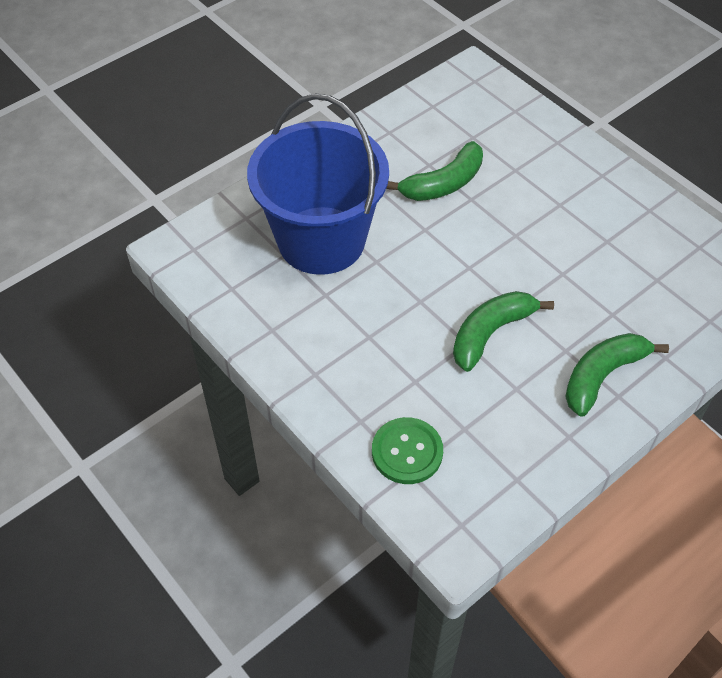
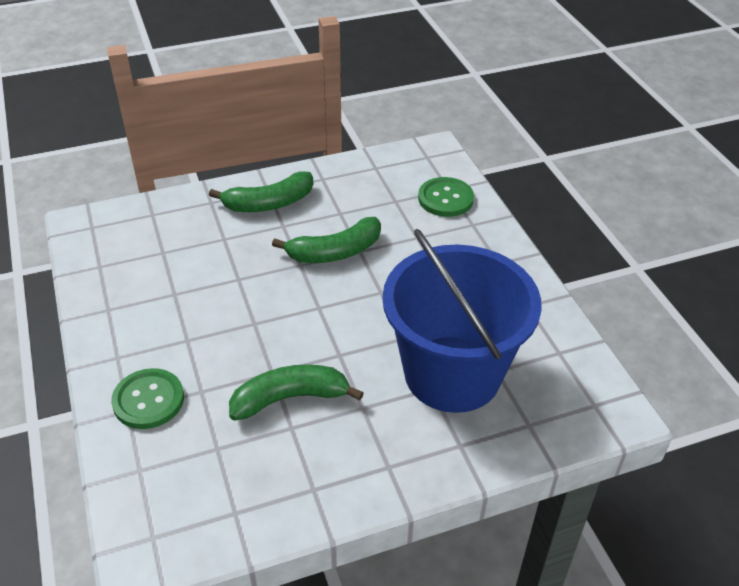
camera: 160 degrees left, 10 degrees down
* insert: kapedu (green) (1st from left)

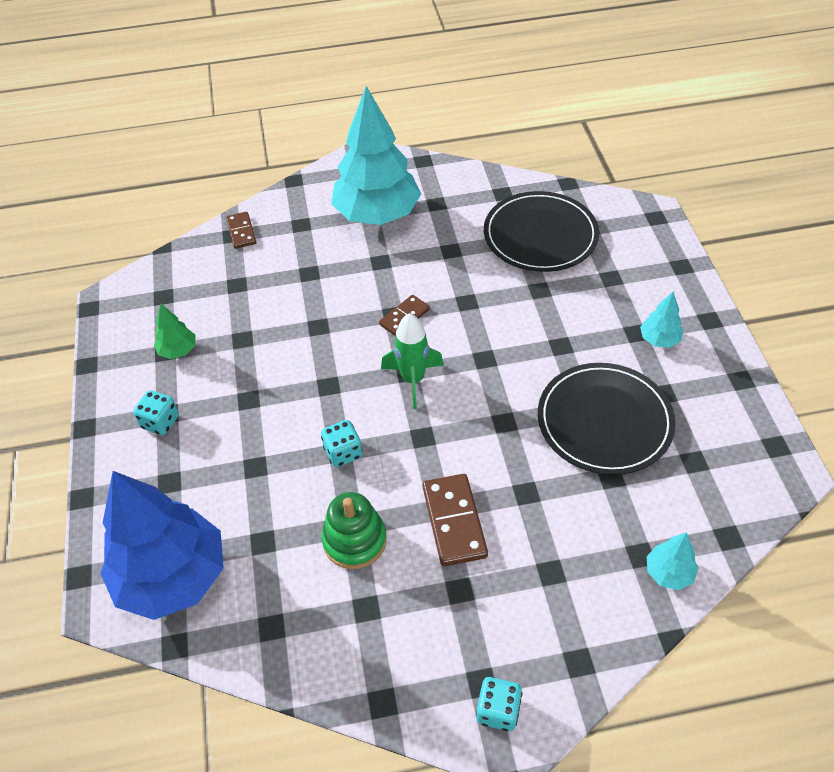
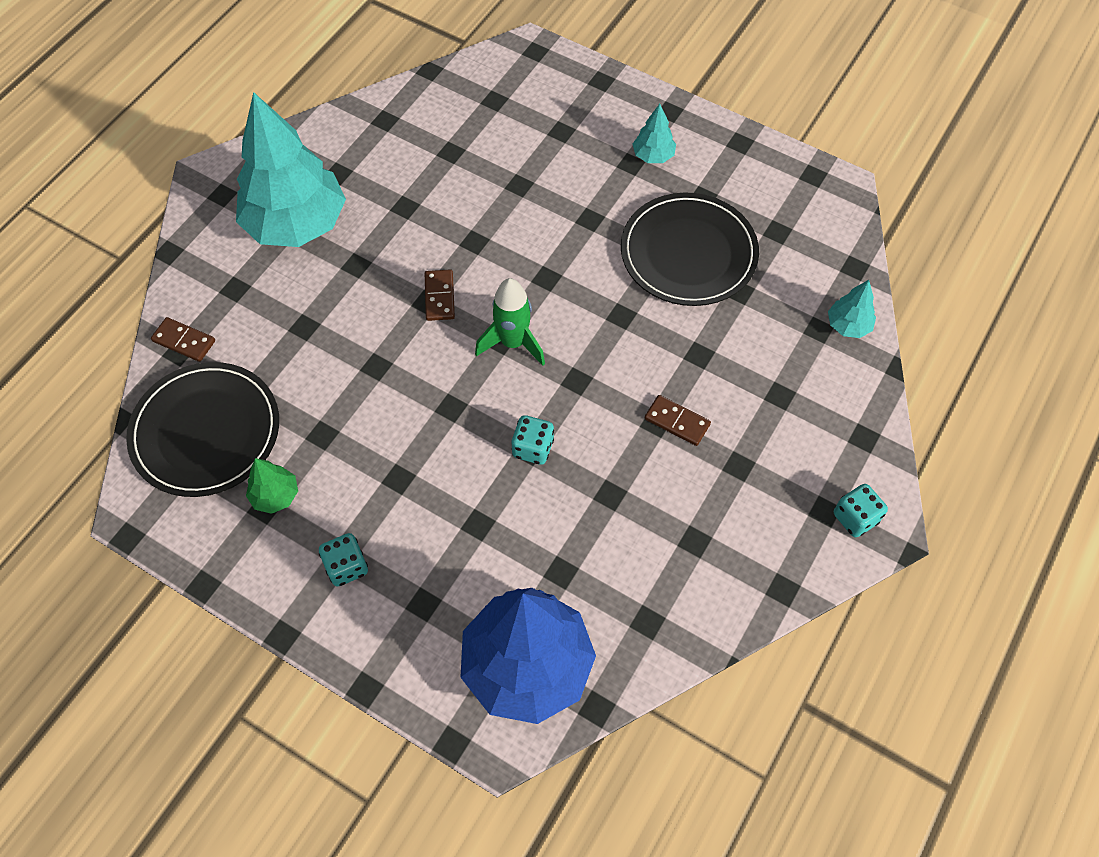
camera: 50 degrees left, 10 degrees up
* delete: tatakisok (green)
* resize: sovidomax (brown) (3rd from left) x0.62
* move: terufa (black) (1st from left)

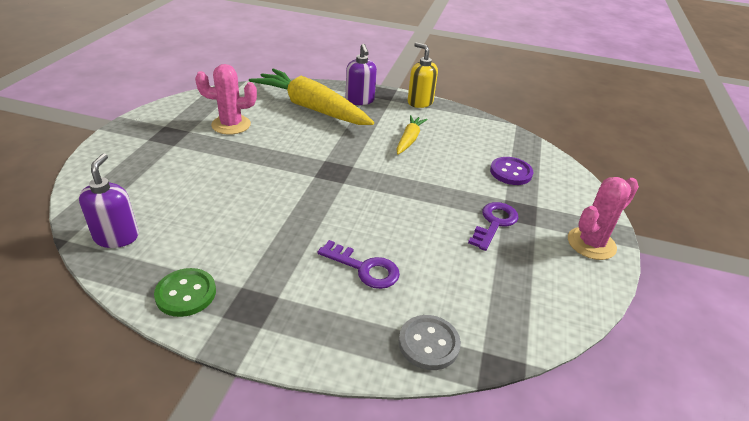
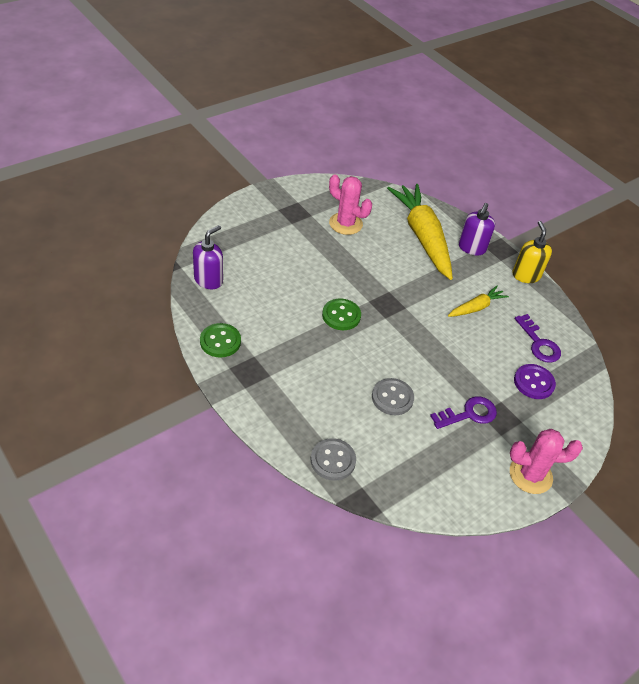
camera: 35 degrees right, 10 degrees up
* move: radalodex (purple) (1st from left in the first image) to radalodex (purple) (2nd from left)
* insert: kapedu (green) (2nd from left)
* insert: kapedu (grey) (2nd from left)

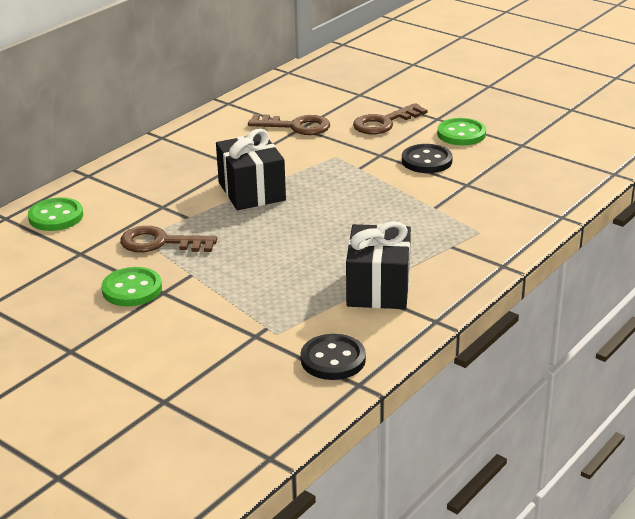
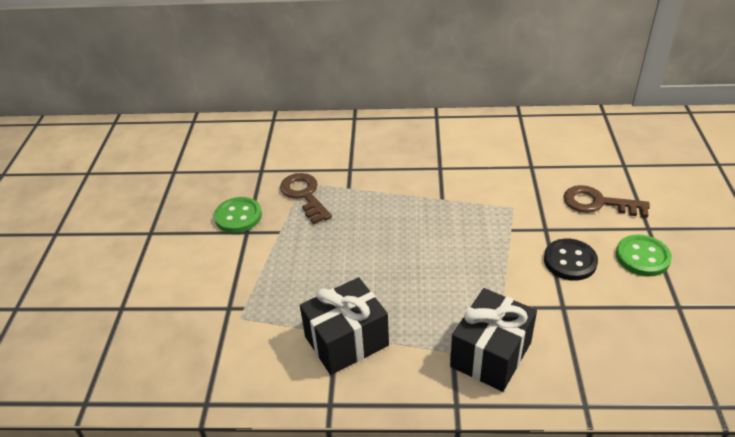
camera: 55 degrees right, 10 degrees up
* delete: kapedu (green) (1st from left)
* move: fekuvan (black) (1st from left in the first image) to fekuvan (black) (2nd from left)
* delete: radalodex (brown) (2nd from left)
* delete: kapedu (black) (1st from left)

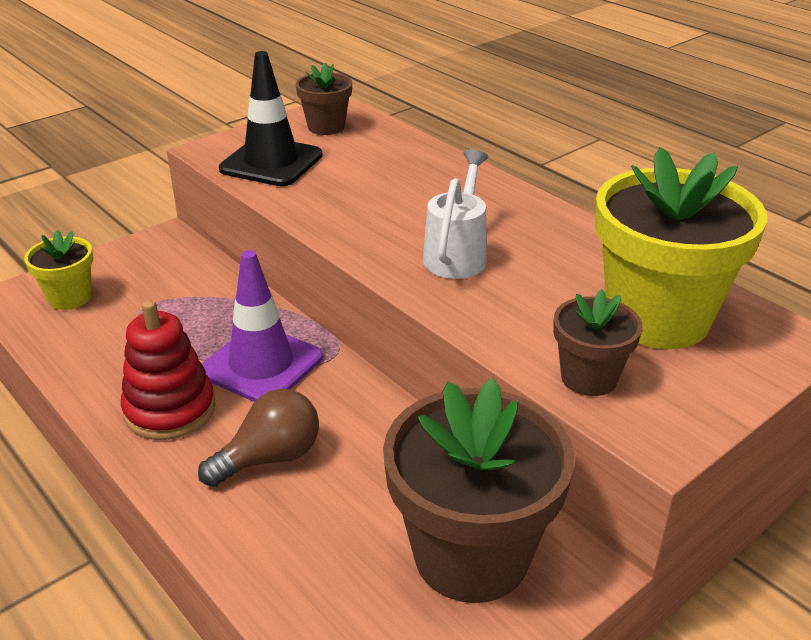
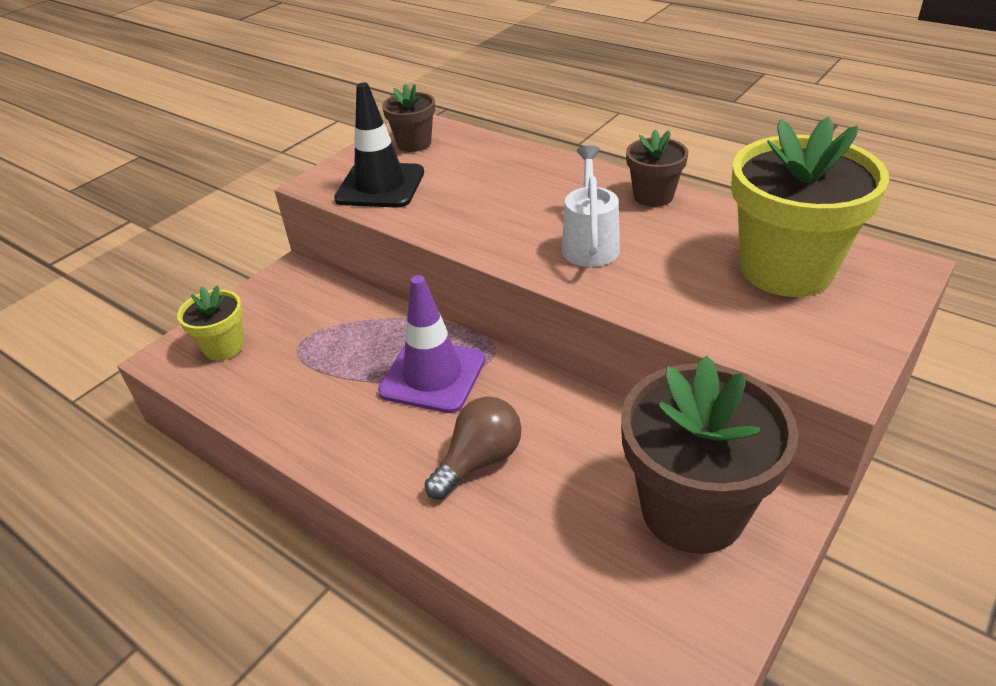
camera: 10 degrees left, 5 degrees up
* delete: tatakisok (red)
* move: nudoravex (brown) (3rd from left in the first image) to nudoravex (brown) (2nd from left)

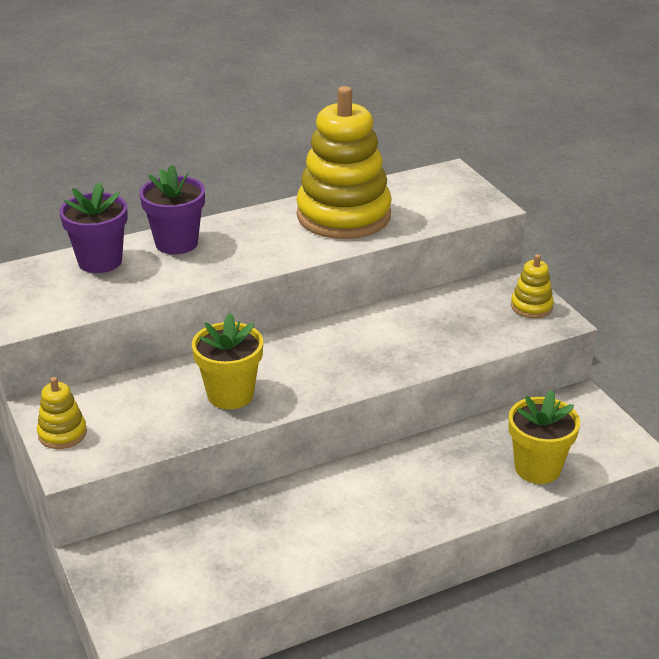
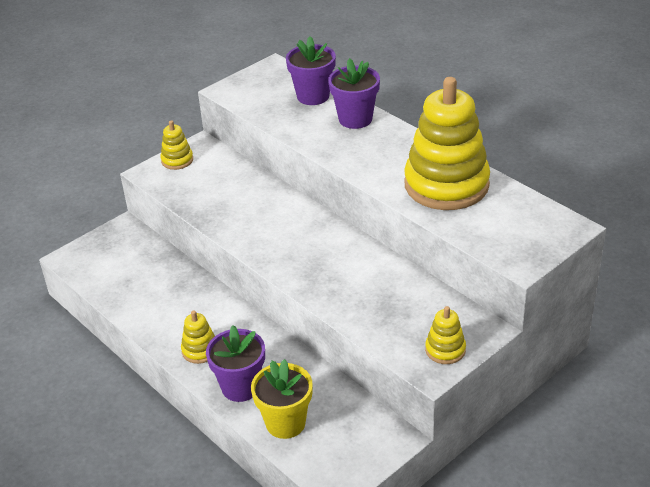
camera: 75 degrees right, 5 degrees up
* delete: nudoravex (yellow) (1st from left)
* insert: tatakisok (yellow) (2nd from left)
* insert: nudoravex (purple) (1st from left)

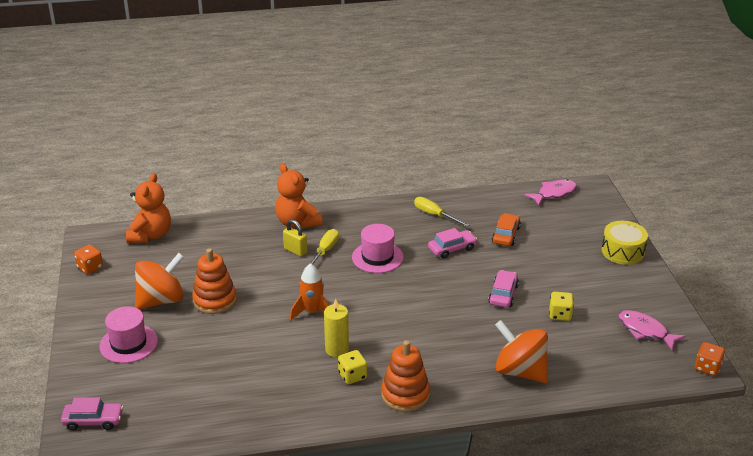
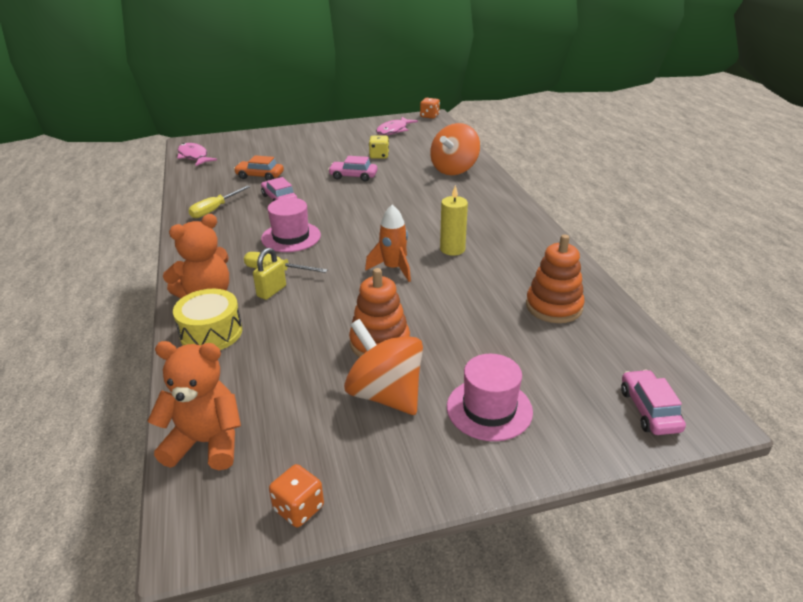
camera: 95 degrees left, 0 degrees up
* delete: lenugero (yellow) (1st from left)
* move: tatakisok (orange) (2nd from left)
* move: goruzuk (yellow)

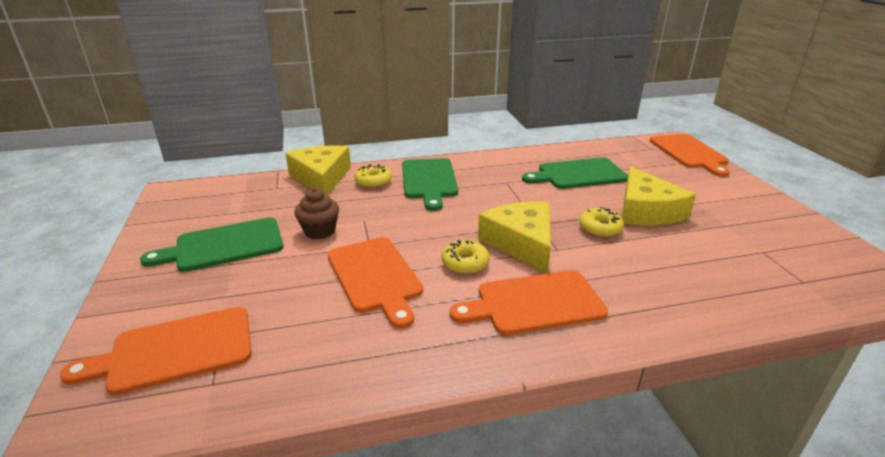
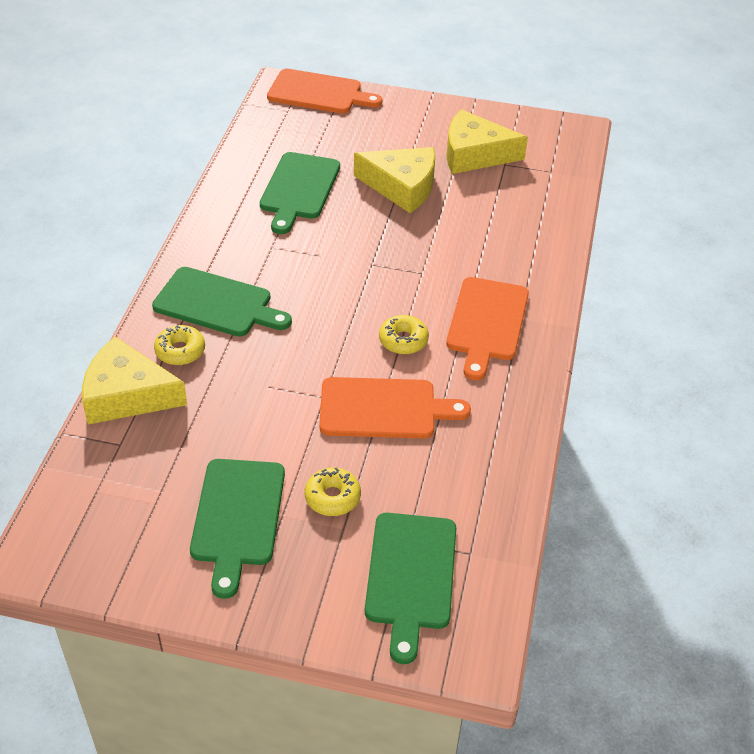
camera: 65 degrees left, 15 degrees up
* recolor: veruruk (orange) (1st from left) to veruruk (green) (4th from left)
* delete: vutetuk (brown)
* move: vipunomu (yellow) (2nd from left in the first image) to vipunomu (yellow) (3rd from left)
* move: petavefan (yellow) (3rd from left in the first image) to petavefan (yellow) (2nd from left)

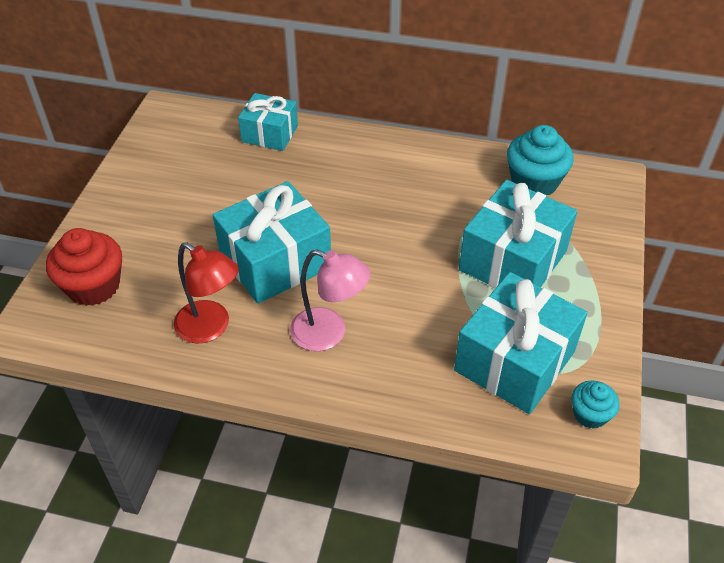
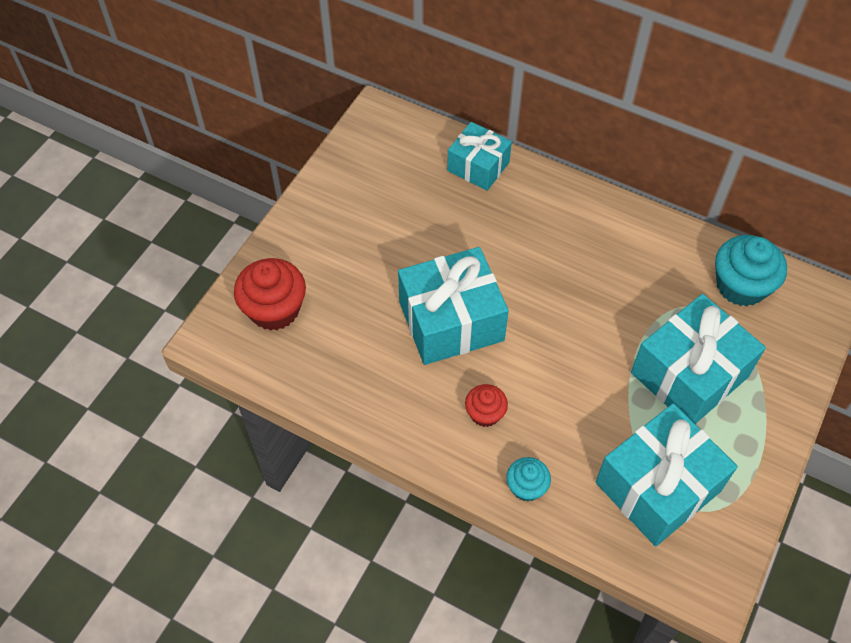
camera: 15 degrees right, 10 degrees up
* delete: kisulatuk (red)
* replace: kisulatuk (pink) to vutetuk (red) (2nd from left)
* move: vutetuk (turquoise) (2nd from left in the first image) to vutetuk (turquoise) (1st from left)

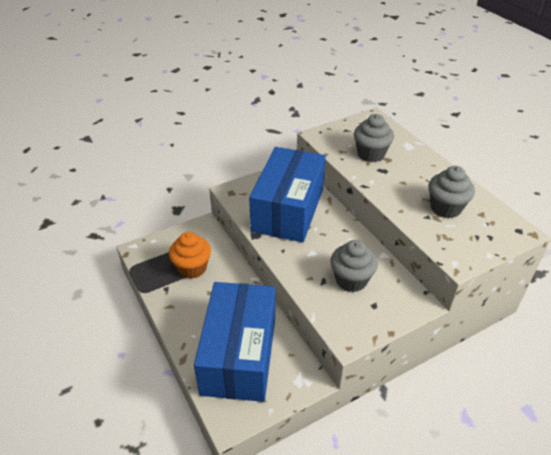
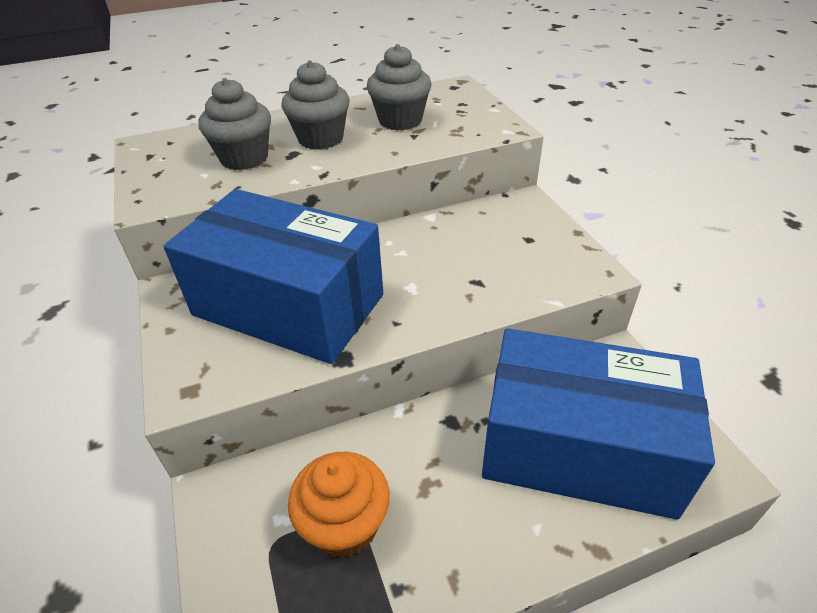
camera: 80 degrees left, 0 degrees up
* move: vutetuk (grey) (1st from left in the first image) to vutetuk (grey) (2nd from left)

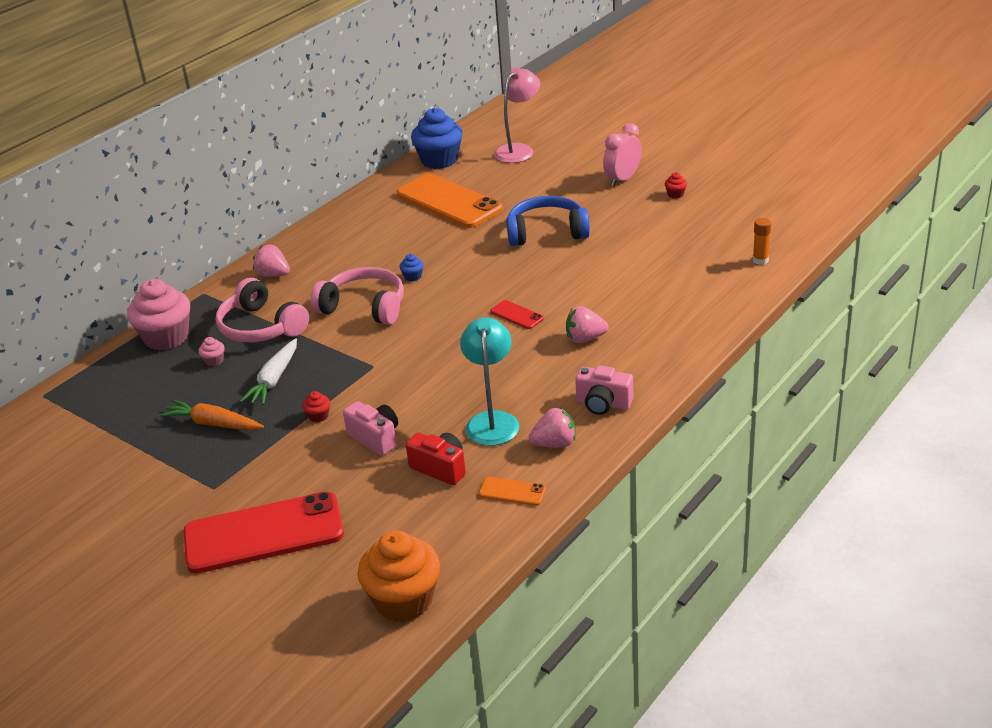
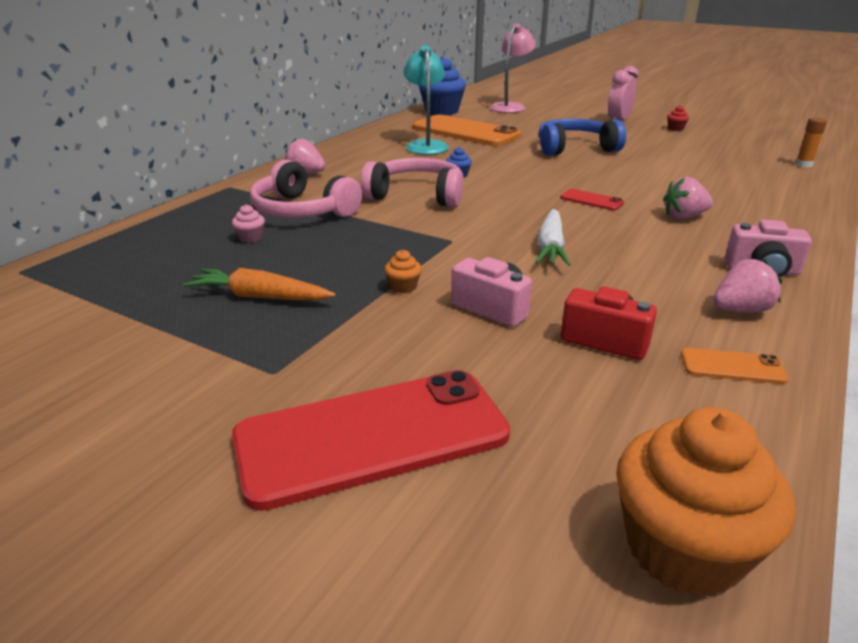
camera: 10 degrees left, 5 degrees down
* delete: vutetuk (pink) (1st from left)
* move: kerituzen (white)
* recolor: vutetuk (red) (1st from left) to vutetuk (orange) (1st from left)
* move: kisulatuk (turquoise)

